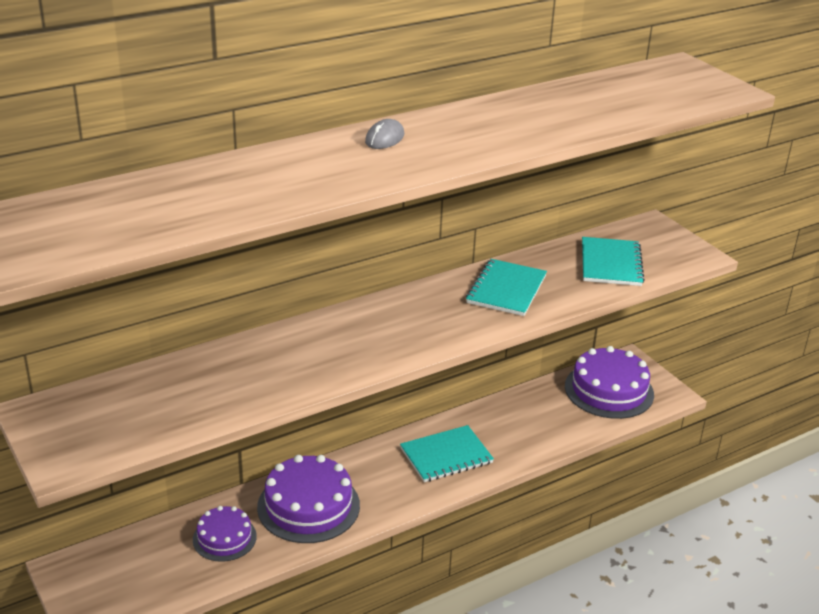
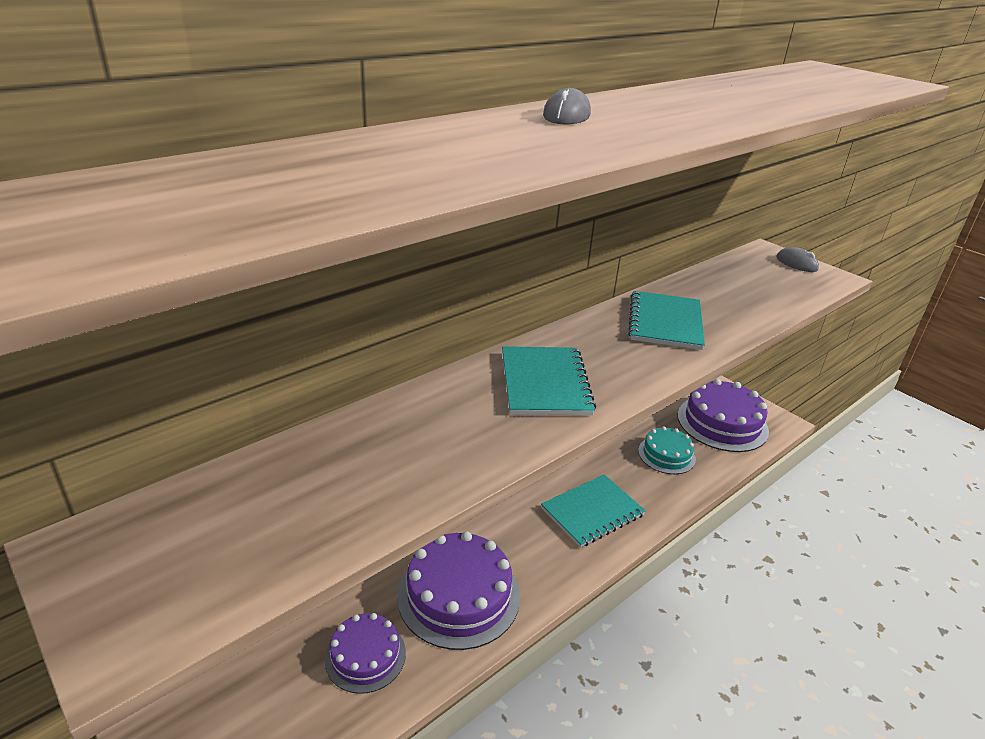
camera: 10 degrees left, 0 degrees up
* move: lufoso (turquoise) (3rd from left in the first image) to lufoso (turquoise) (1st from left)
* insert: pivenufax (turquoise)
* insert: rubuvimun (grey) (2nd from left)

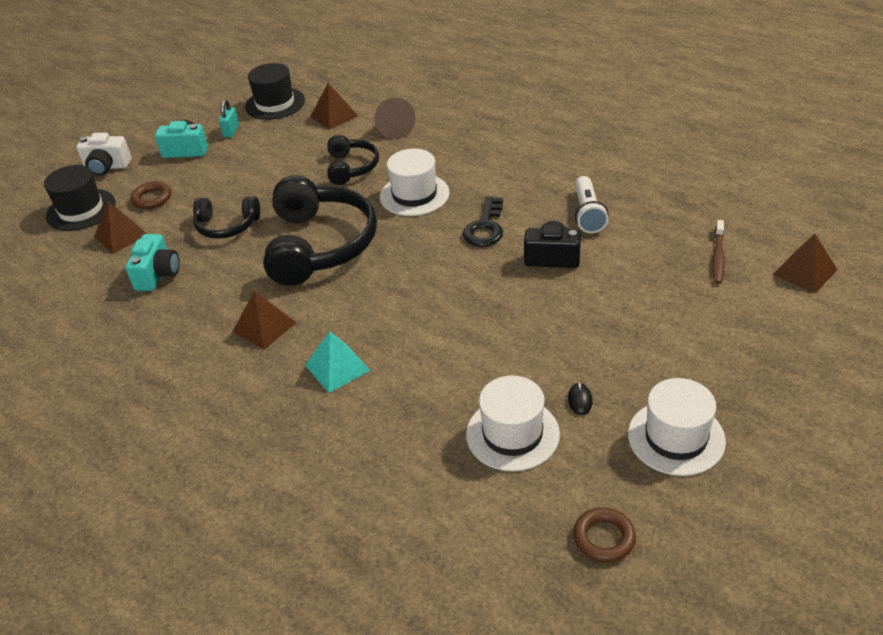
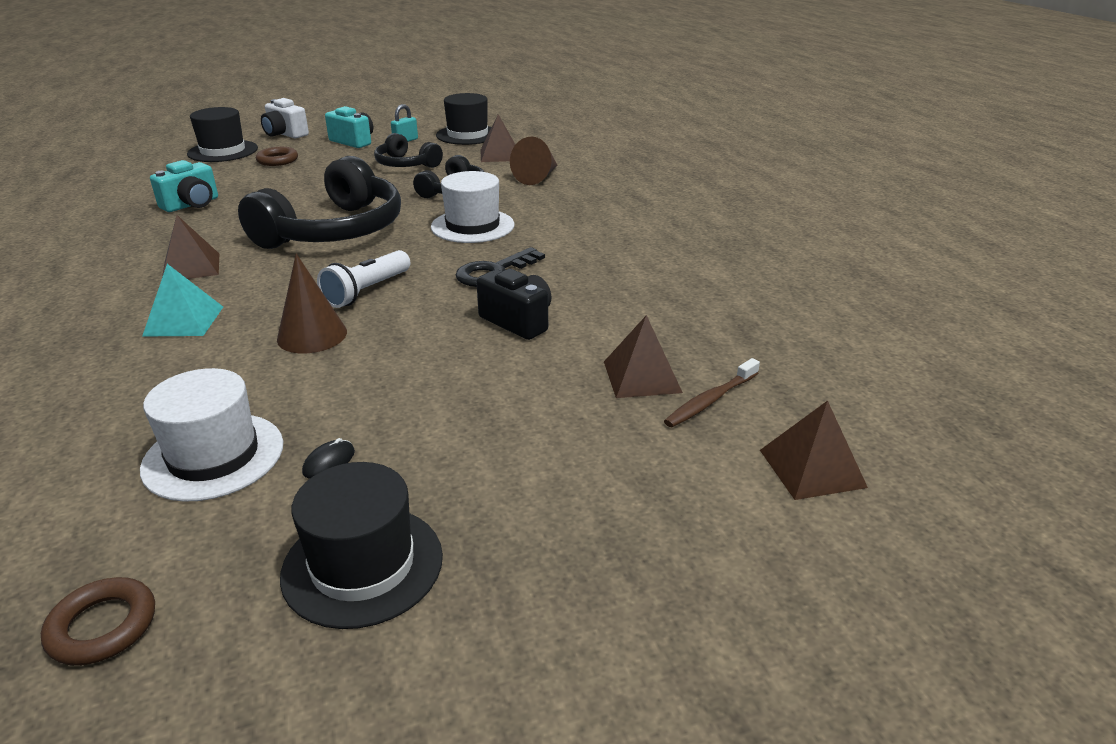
camera: 30 degrees right, 10 degrees down
* move: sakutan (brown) (1st from left in the first image) to sakutan (brown) (3rd from left)
* move: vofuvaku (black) (1st from left in the first image) to vofuvaku (black) (2nd from left)
* move: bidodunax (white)
* recolor: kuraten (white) (3rd from left) to kuraten (black) (2nd from left)
* insert: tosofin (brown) (1st from left)

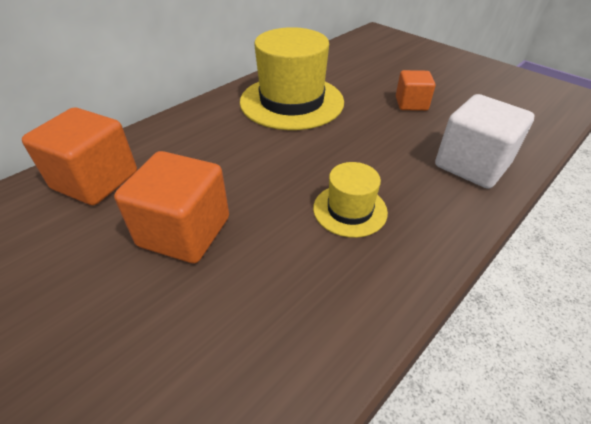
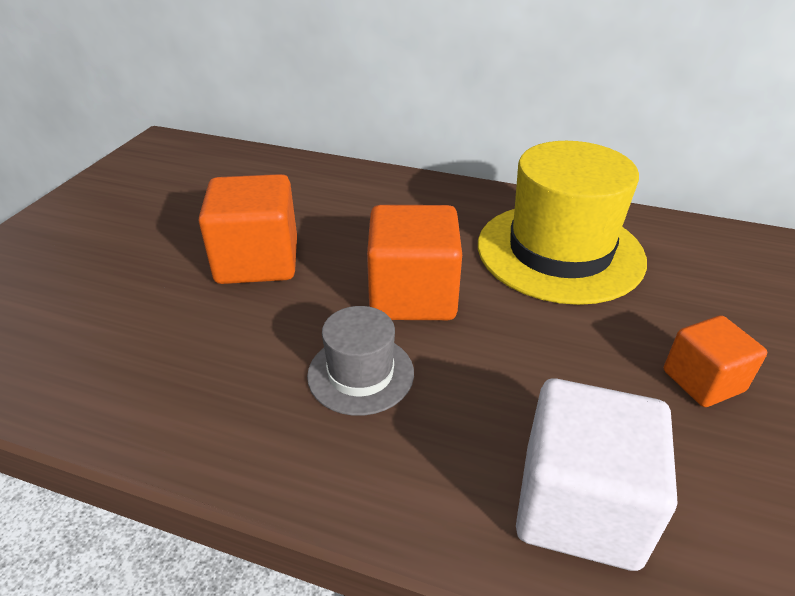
camera: 65 degrees right, 5 degrees down
* move: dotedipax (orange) (1st from left in the first image) to dotedipax (orange) (2nd from left)
* recolor: kuraten (yellow) (2nd from left) to kuraten (grey)

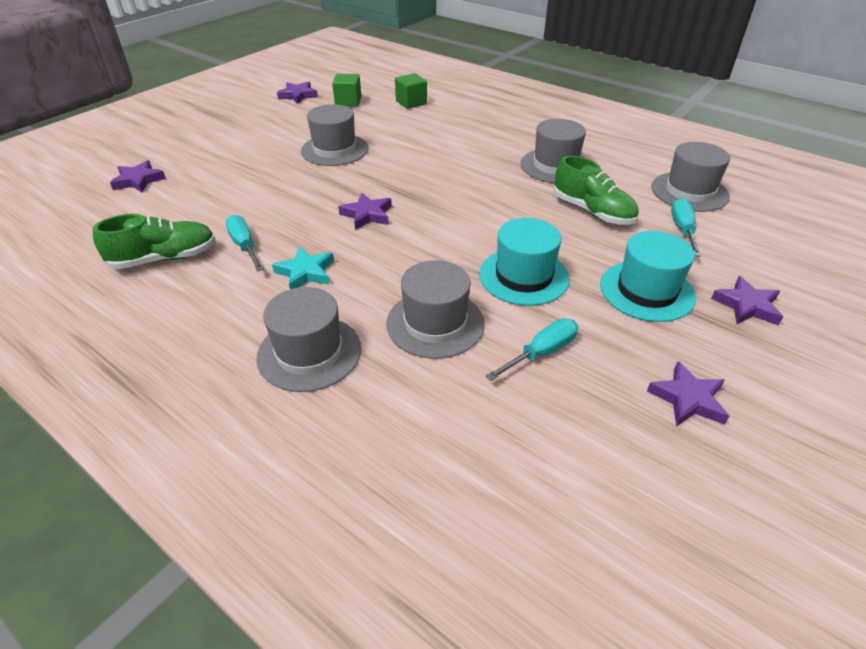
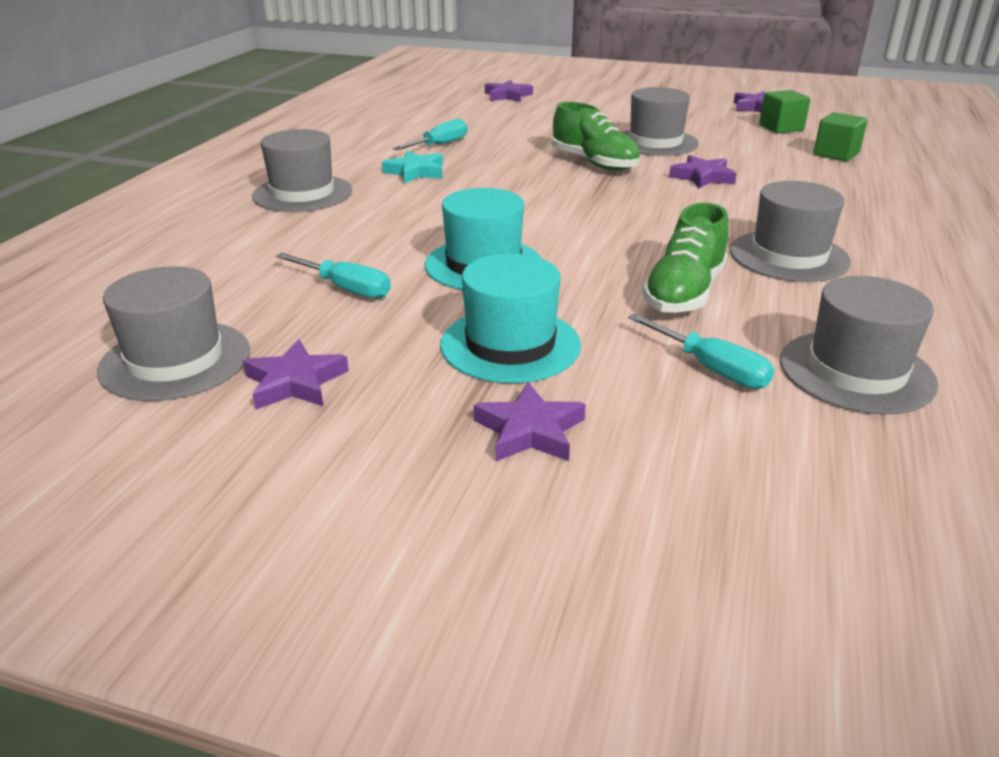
camera: 70 degrees right, 10 degrees down
* move: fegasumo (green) (1st from left)
* move: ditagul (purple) (3rd from left in the first image) to ditagul (purple) (4th from left)
* move: kuraten (grey) (3rd from left in the first image) to kuraten (grey) (1st from left)
* rotate: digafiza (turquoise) (3rd from left) 60 degrees clockwise

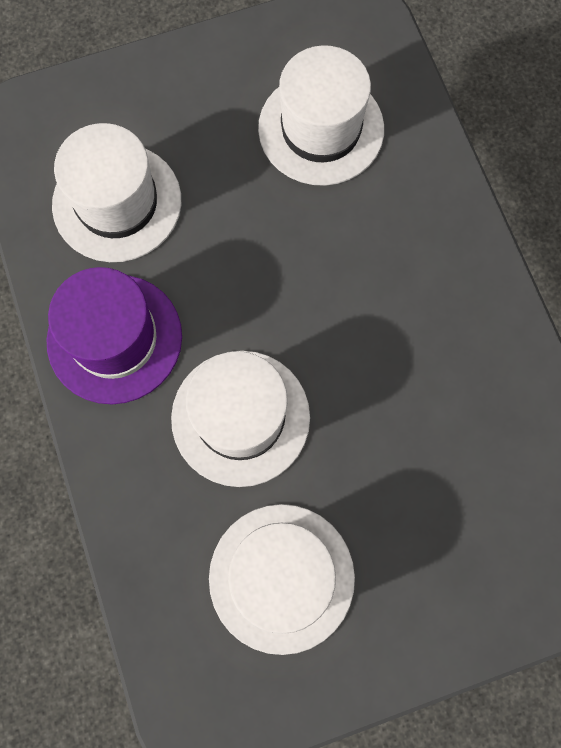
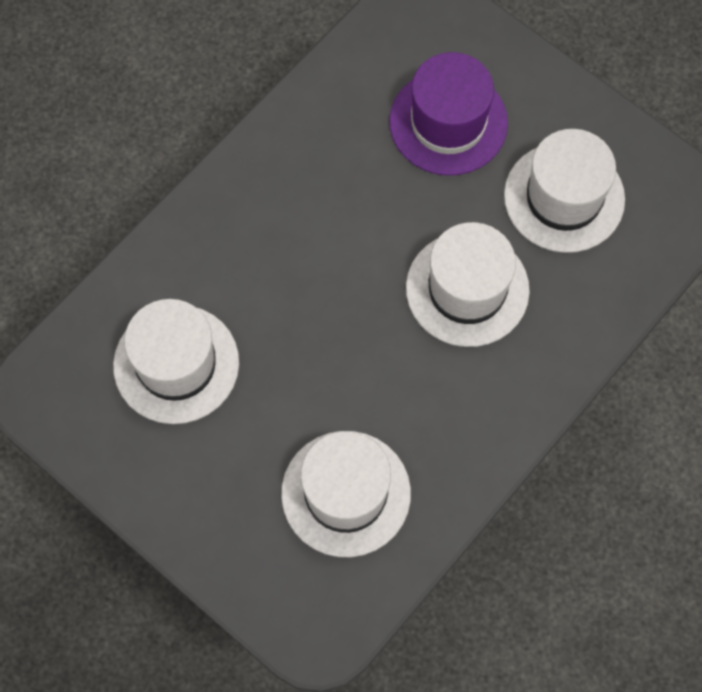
camera: 120 degrees left, 5 degrees down
* move: kuraten (purple)

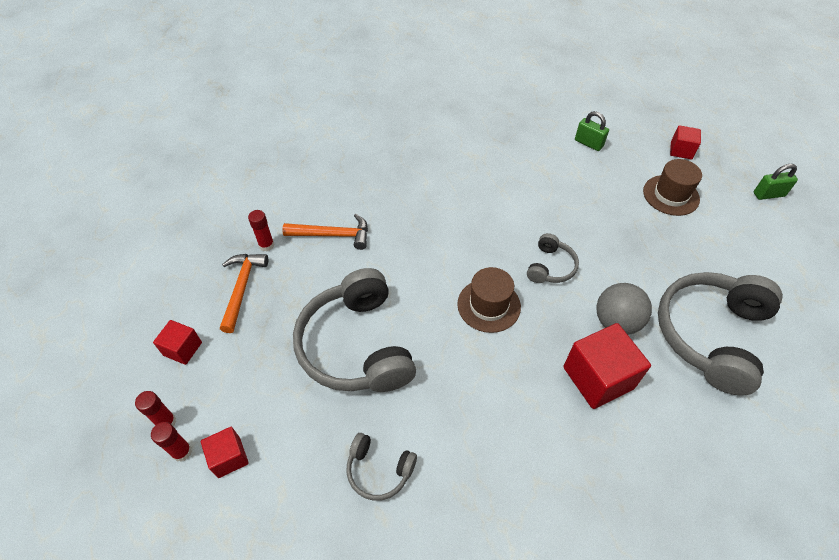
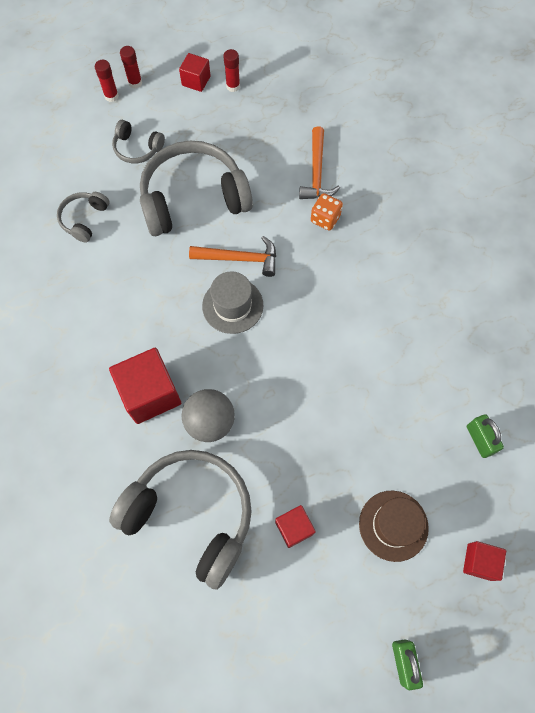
camera: 90 degrees right, 15 degrees up
* move: dotedipax (red) (2nd from left in the first image) to dotedipax (red) (3rd from left)
* move: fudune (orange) (1st from left)
* move: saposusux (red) (3rd from left)
* recolor: kuraten (brown) (1st from left) to kuraten (grey)
* move: vofuvaku (grey) (3rd from left in the first image) to vofuvaku (grey) (2nd from left)
* rotate: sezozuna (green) (1st from left in the first image) 60 degrees counterclockwise
* insert: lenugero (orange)

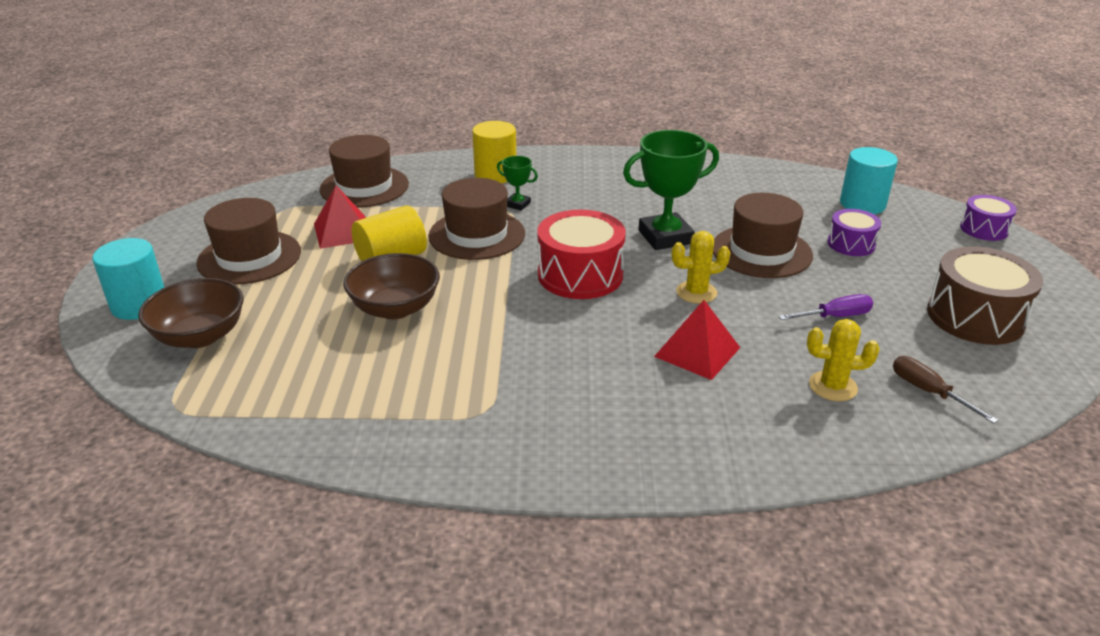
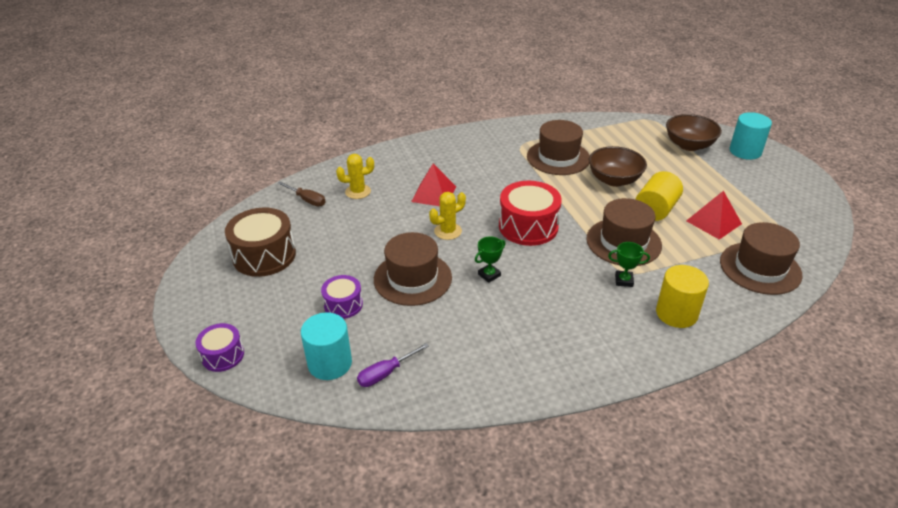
camera: 160 degrees right, 5 degrees up
* move: kuraten (brown) (1st from left in the first image) to kuraten (brown) (2nd from left)
* resize: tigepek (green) (2nd from left in the first image) x0.49
* move: digafiza (purple)

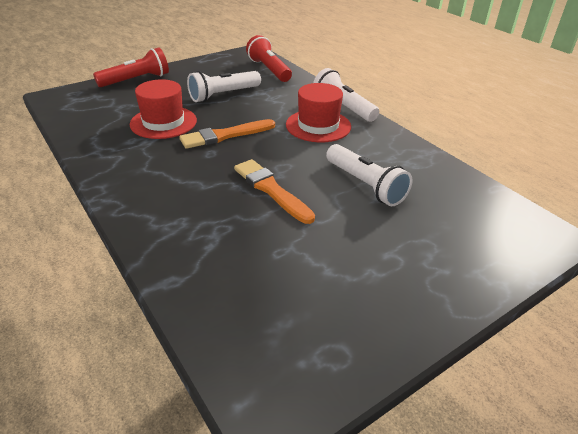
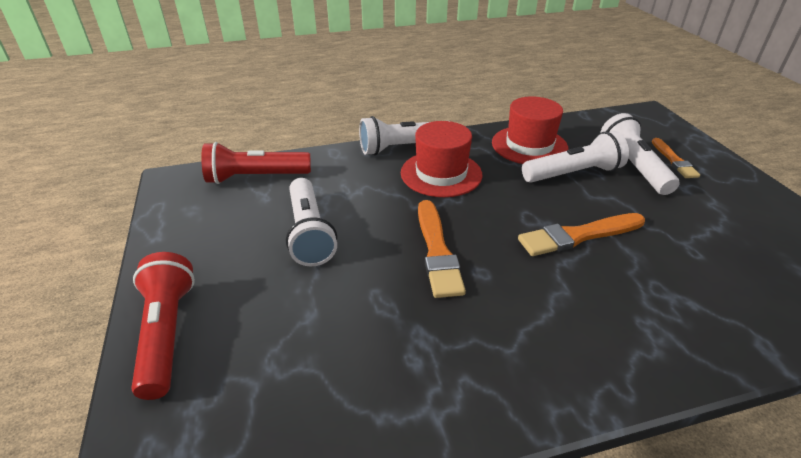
camera: 70 degrees left, 0 degrees up
* move: kuraten (red) (1st from left in the first image) to kuraten (red) (2nd from left)
* insert: bidodunax (white) (4th from left)
* insert: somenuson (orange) (3rd from left)

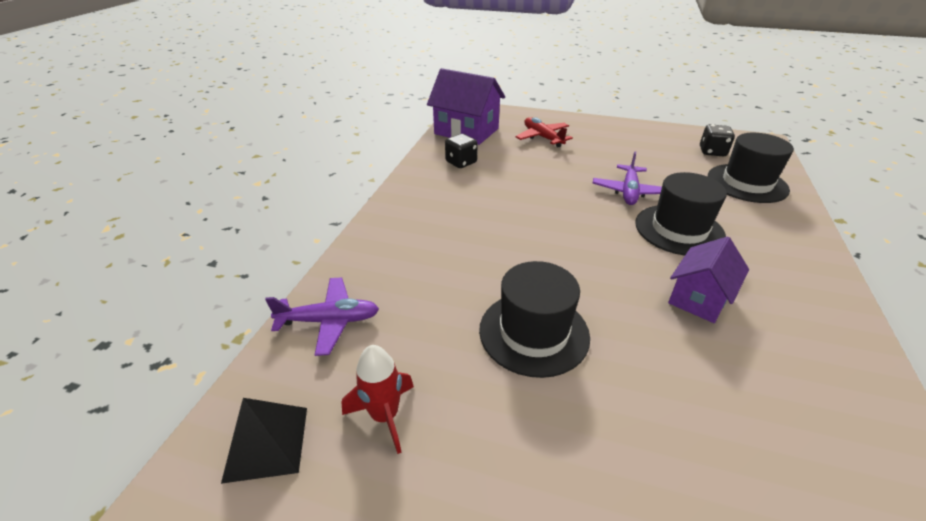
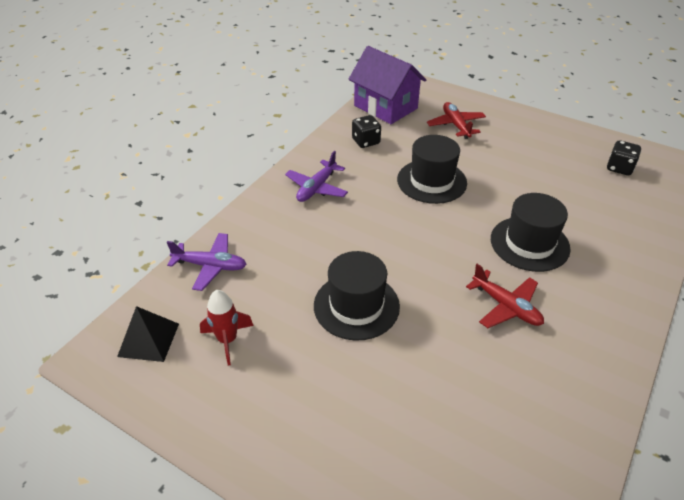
camera: 15 degrees right, 5 degrees up
* move: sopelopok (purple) (2nd from left)
* replace: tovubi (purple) (2nd from left) to sopelopok (red) (2nd from left)
* move: kuraten (black) (3rd from left in the first image) to kuraten (black) (2nd from left)

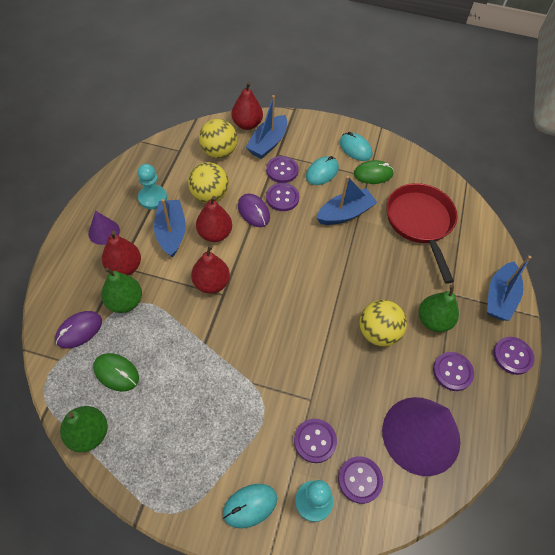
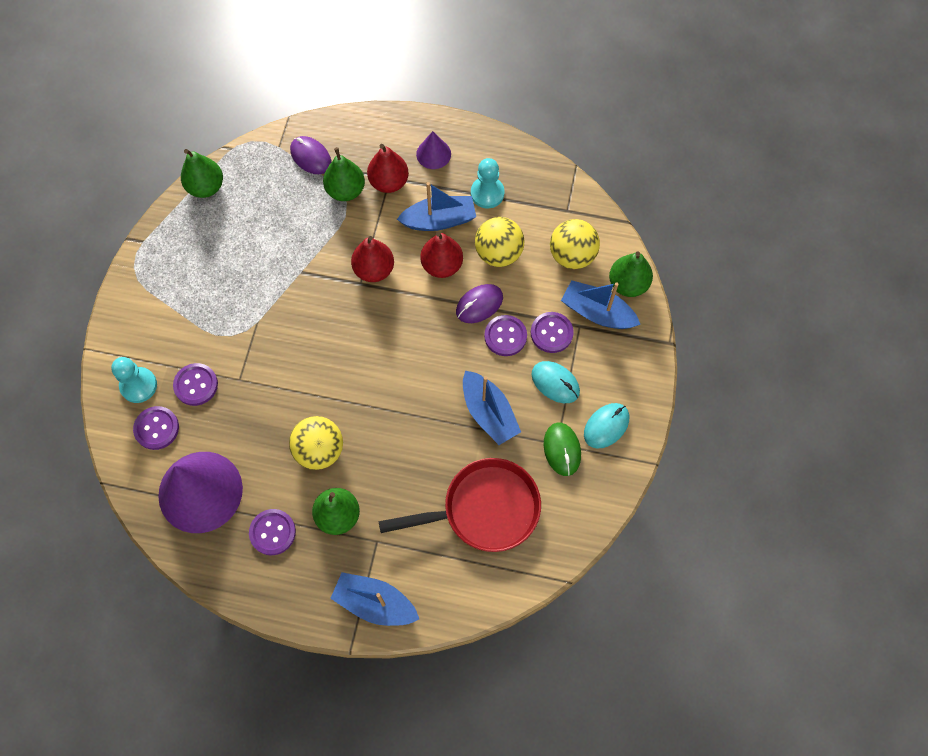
camera: 90 degrees right, 10 degrees up
* delete: rubuvimun (green) (1st from left)
* delete: rubuvimun (turquoise) (1st from left)
* recolor: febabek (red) (4th from left) to febabek (green) (4th from left)
* delete: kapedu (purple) (6th from left)

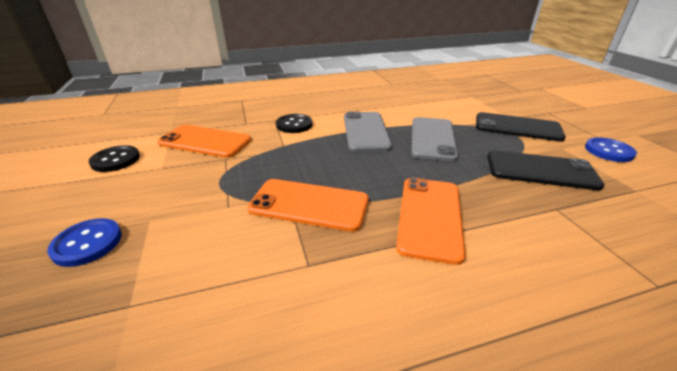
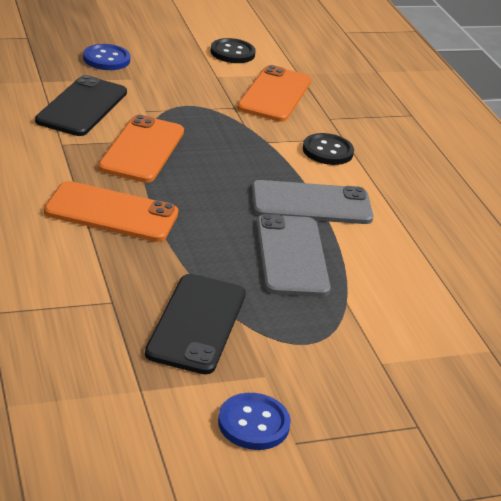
camera: 85 degrees right, 0 degrees up
* rotate: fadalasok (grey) (2nd from left in the first image) 75 degrees clockwise
* move: fadalasok (black) (1st from left)

